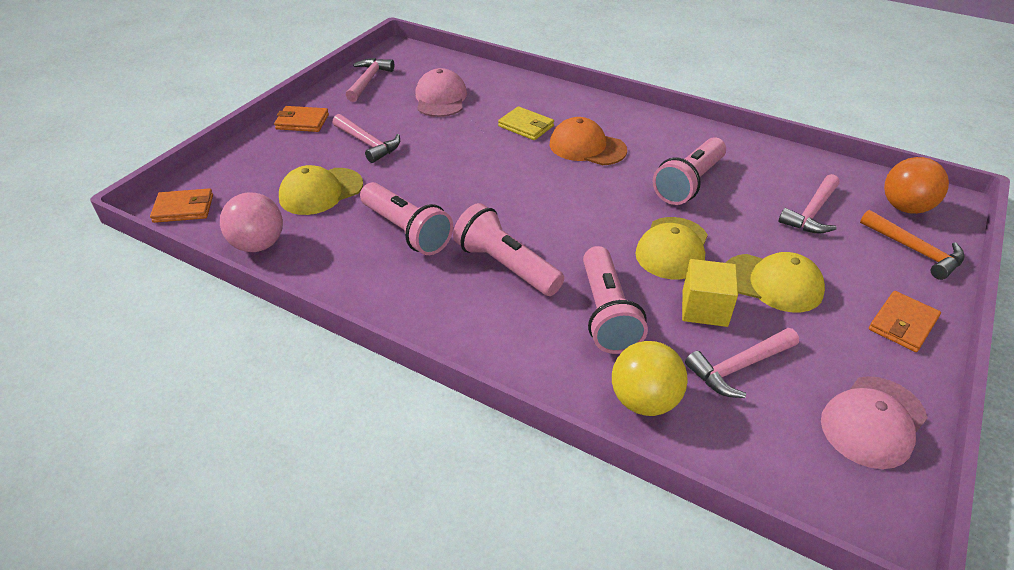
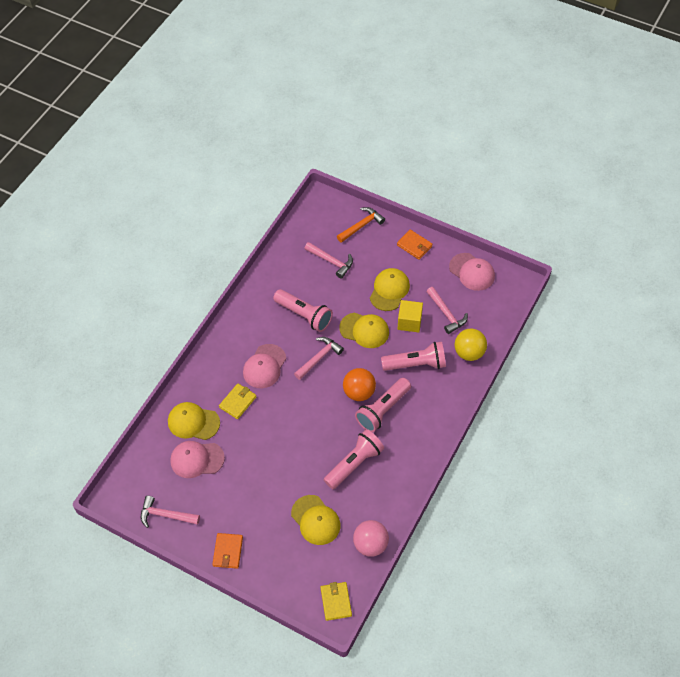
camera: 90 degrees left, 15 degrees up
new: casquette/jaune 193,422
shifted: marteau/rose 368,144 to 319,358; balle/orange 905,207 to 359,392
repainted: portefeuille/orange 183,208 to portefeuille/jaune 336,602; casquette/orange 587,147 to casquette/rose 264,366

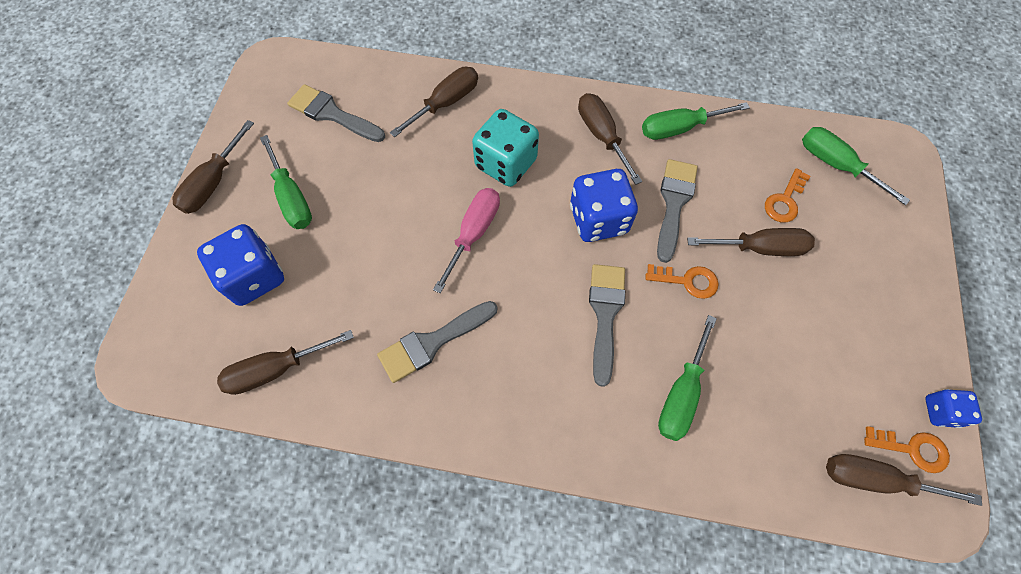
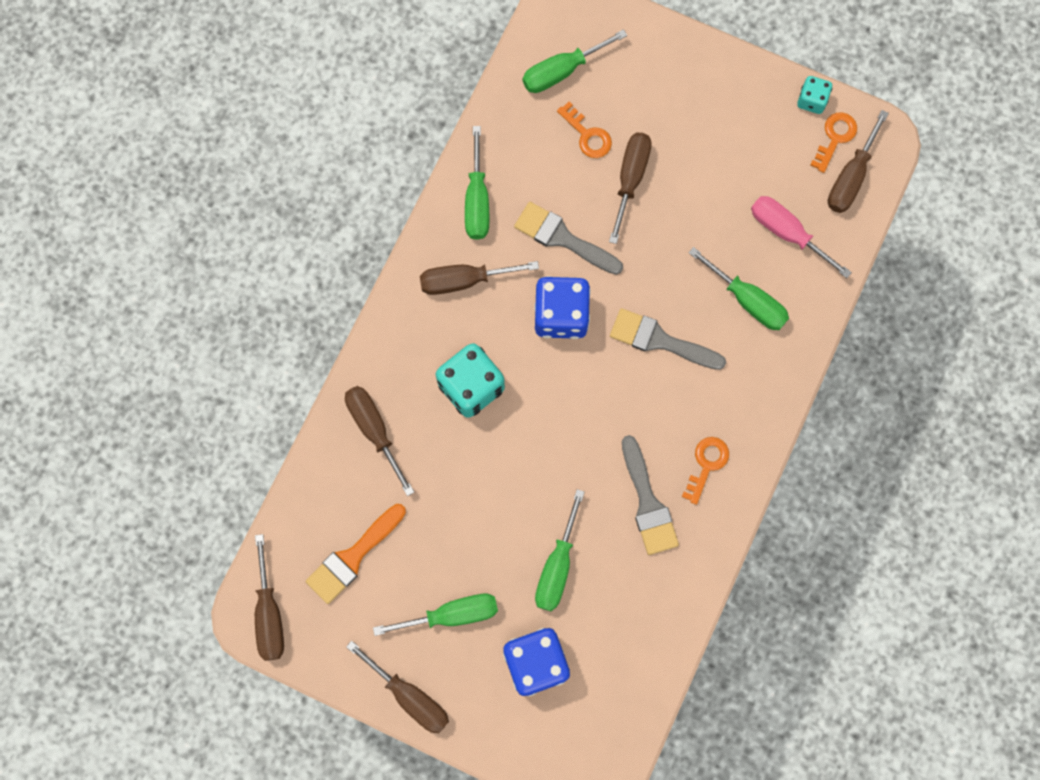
camera: 75 degrees left, 10 degrees up
new: tournevis/vert 557,566
shifted: tournevis/marron 276,369 to 269,614; tournevis/rose 474,233 to 787,233; clé/orange 687,281 to 706,465
repainted: pinceau/gris 332,114 to pinceau/orange 353,556; dé/bleu 940,411 to dé/turquoise 811,100

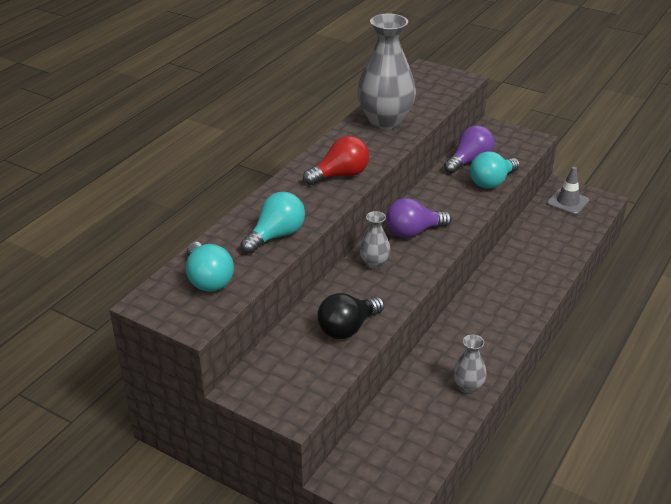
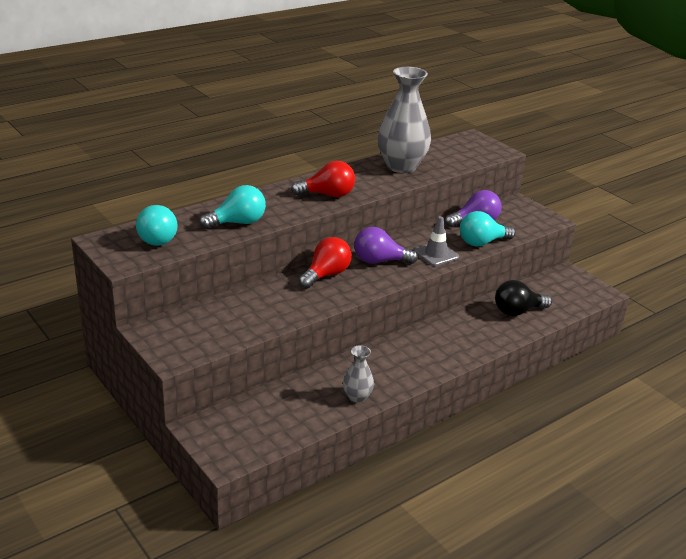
camera: 20 degrees right, 5 degrees down
shifted: ampoule/noir 347,328 to 517,311; cône de chantier/gris 567,202 to 436,254
swapped: vase/gris 374,263 to ampoule/rouge 326,275

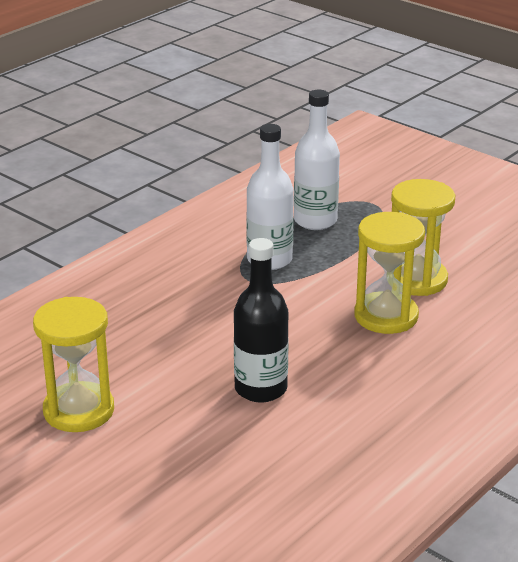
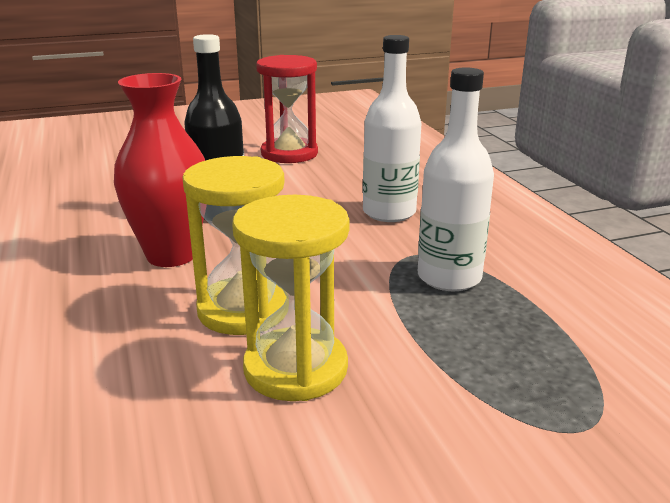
camera: 120 degrees right, 5 degrees down
new: vase/rouge 171,255
shifted: bouteille/blanc 315,221 to 389,212
repainted: sablier/jaune 79,410 to sablier/rouge 289,154

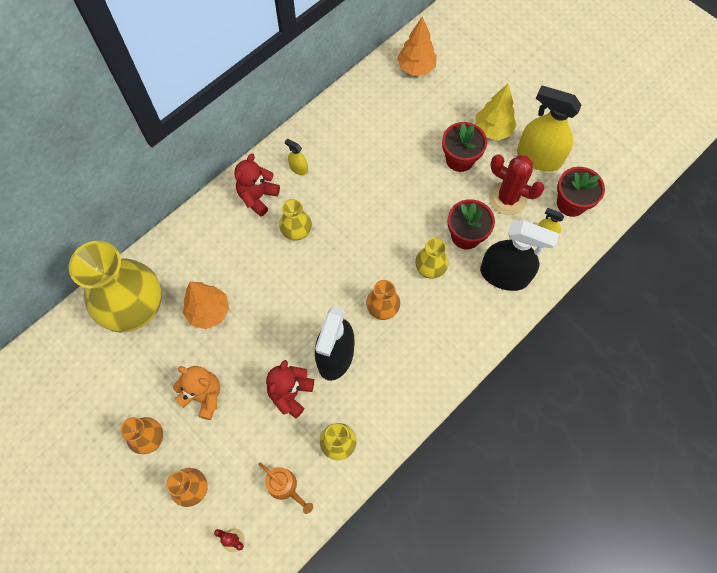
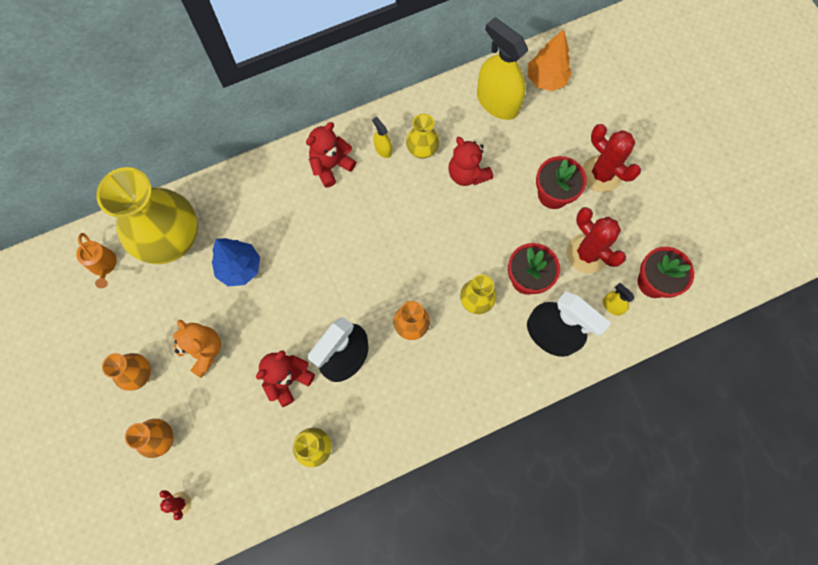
camera: 20 degrees right, 5 degrees up
new: ours en peluche/rouge 467,174
shifted: arrosoir/orange 285,487 to 104,265; vase/jaune 296,231 to 422,150; vaporisateur/jaune 538,158 to 497,102
swapped: arbre/jaune 493,130 to cactus/rouge 601,174
repainted: arbre/orange 208,312 to arbre/bleu 239,268

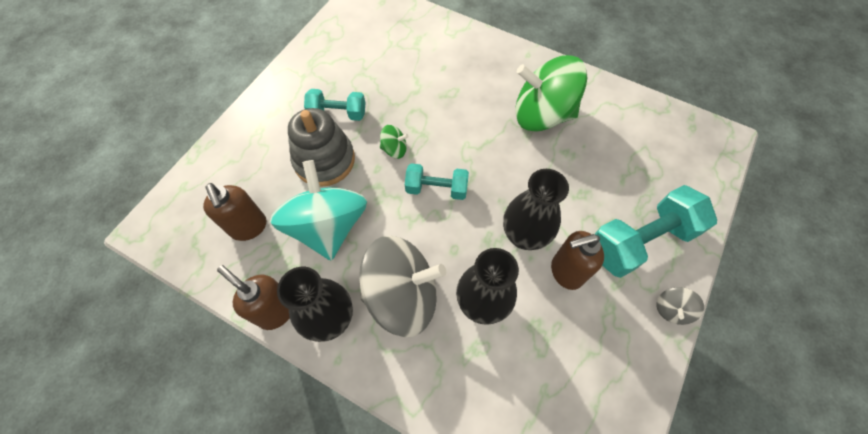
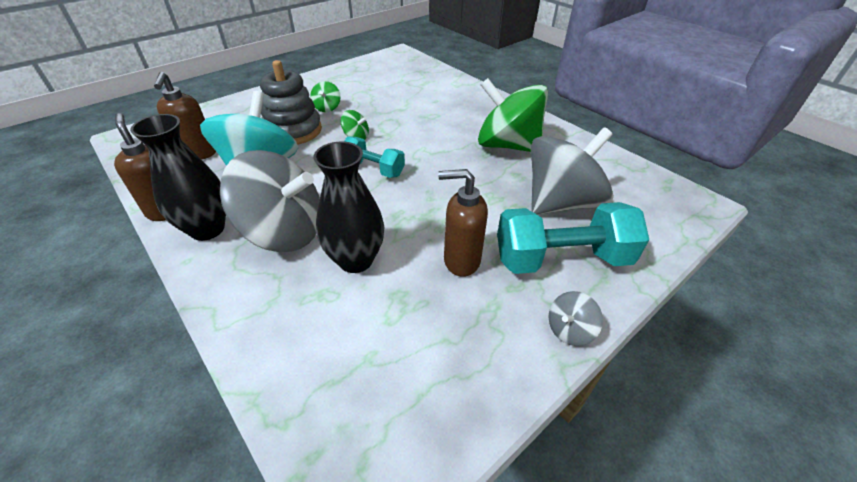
camera: 20 degrees right, 20 degrees down
gone: vase/noir 524,236
new: toupie/gris 561,202
swapped: haltère/turquoise 338,113 to toupie/vert 327,108

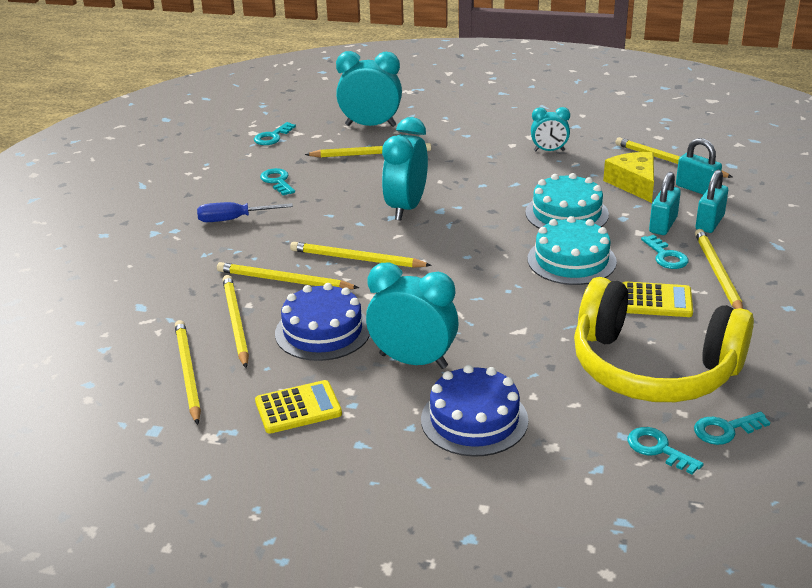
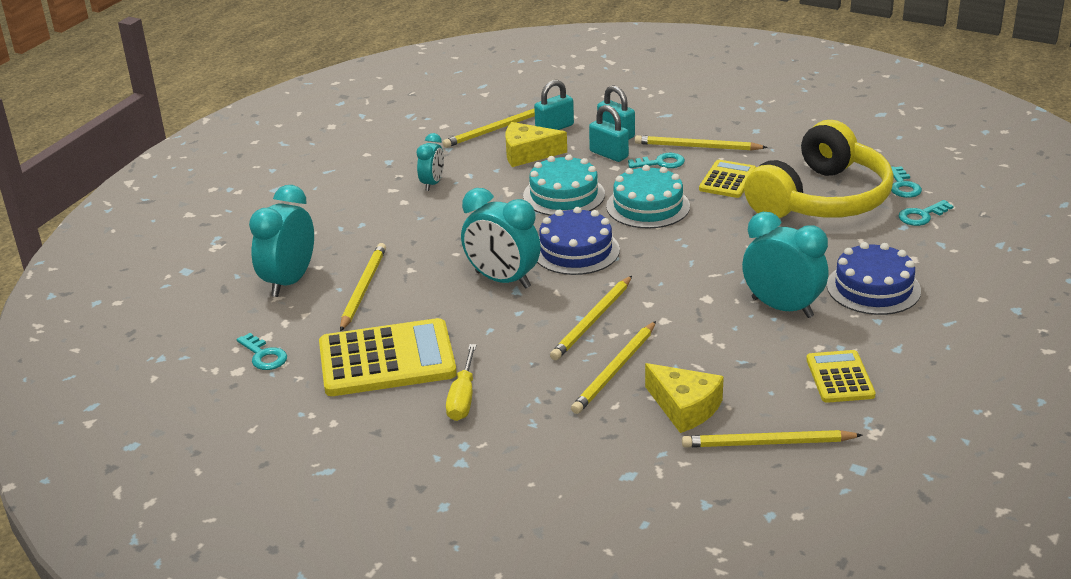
camera: 75 degrees left, 0 degrees up
shifted: gâteau/bleu 323,331 to 576,250
swapped: crayon/jaune 235,322 to fromage/jaune 684,407; clé/turquoise 277,181 to calculatrice/jaune 387,360
repainted: tournevis/bleu 233,219 to tournevis/jaune 463,398
rotated: réveil/turquoise 413,361 = 782,307 90 degrees clockwise

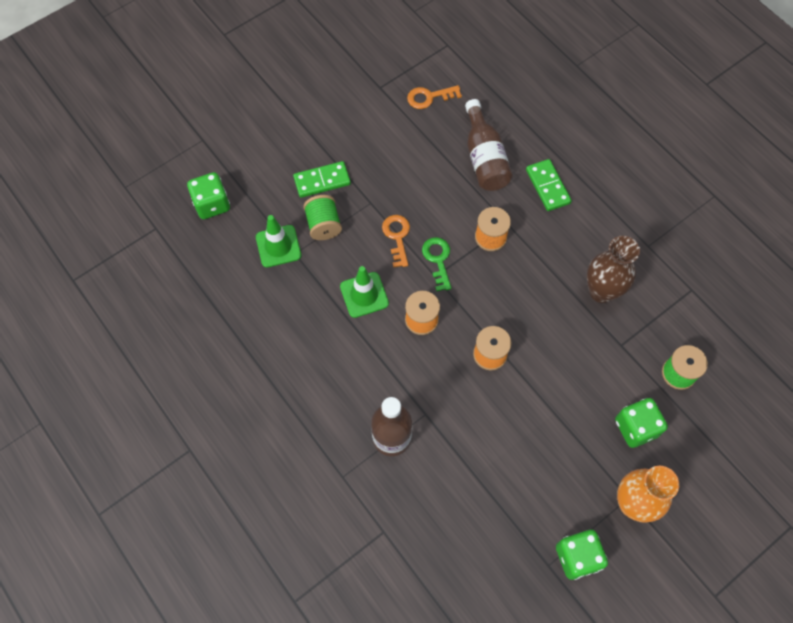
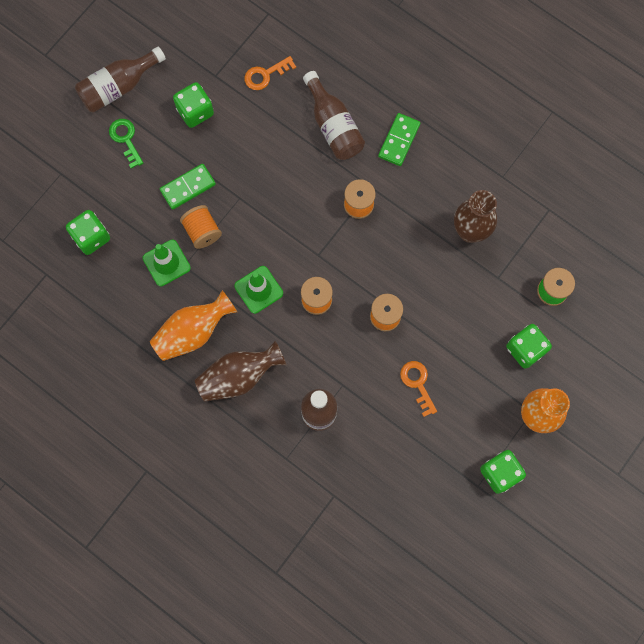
camera: 15 degrees left, 10 degrees up
new: bouteille/marron 119,87; vase/orange 193,332; dé/vert 195,111; vase/marron 239,376
shifted: clé/orange 397,237 to 417,383; clé/vert 438,260 to 125,139
repainted: bobine/vert 323,225 to bobine/orange 202,231
rotated: domino/vert 547,186 = 399,140 60 degrees clockwise

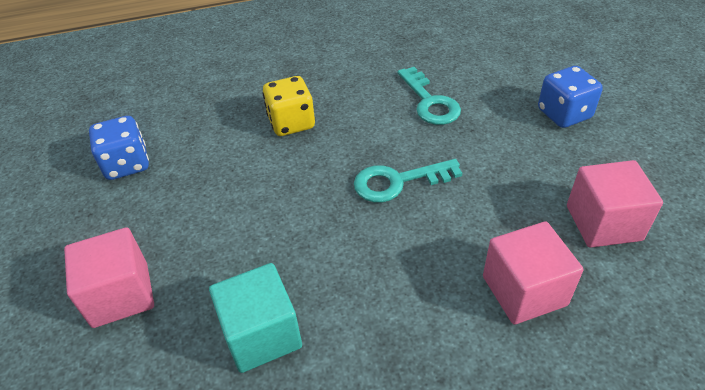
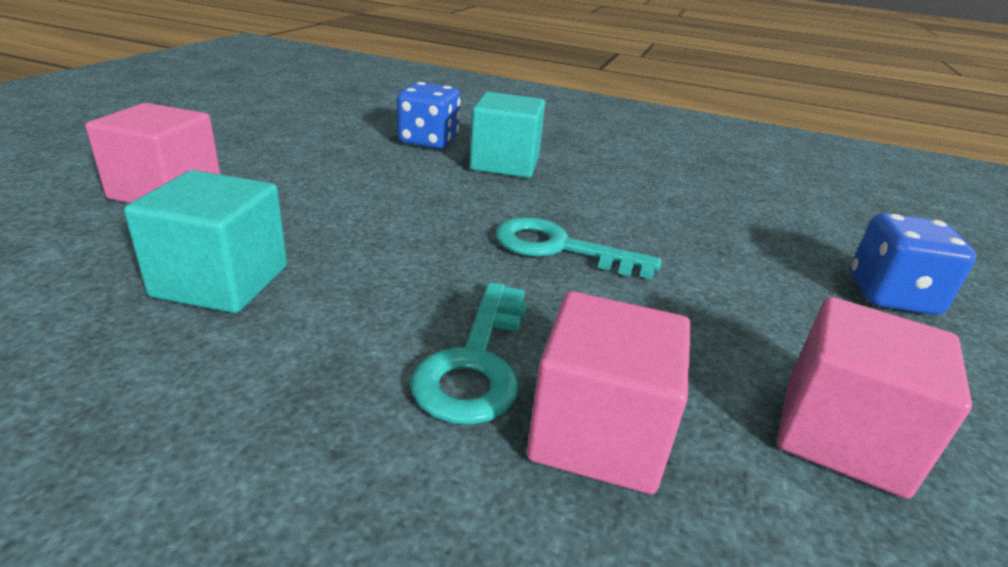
camera: 30 degrees right, 15 degrees down
shifted: dé/bleu 127,164 to 428,141; clé/turquoise 429,102 to 475,362
swapped: dé/jaune 291,123 to cube/turquoise 505,164

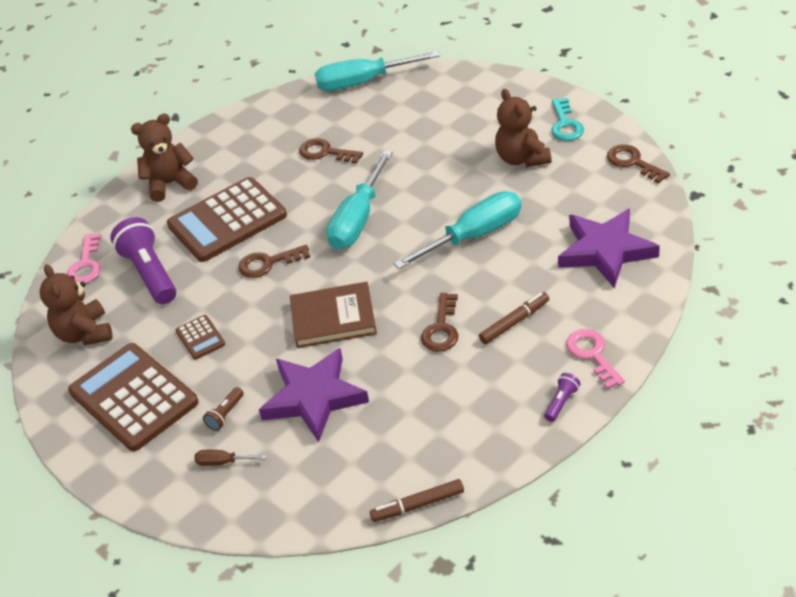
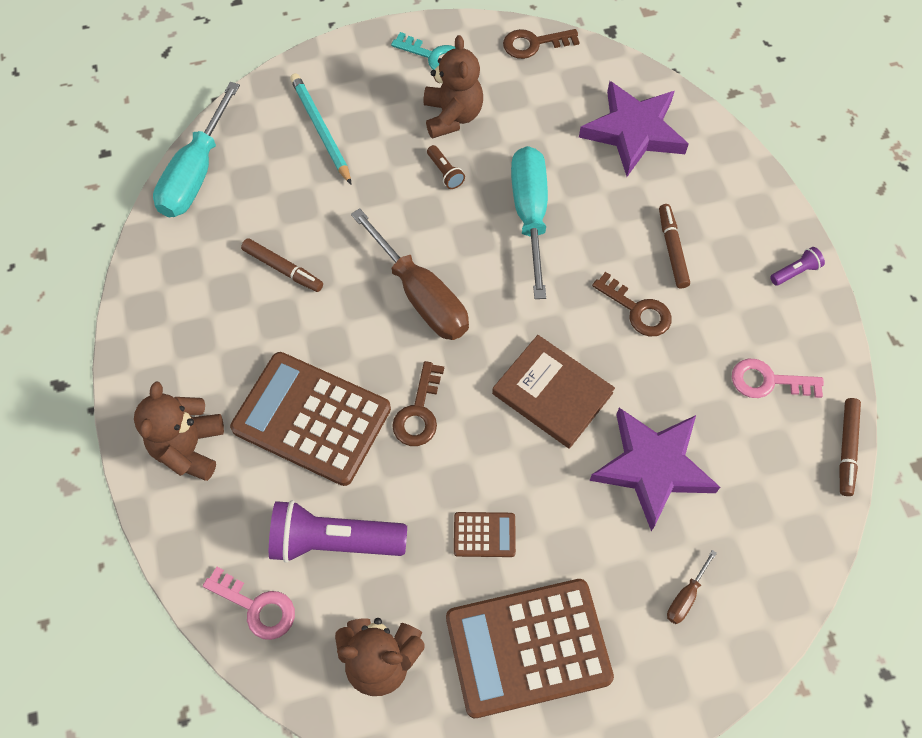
camera: 65 degrees left, 20 degrees up
new: crayon/turquoise 321,130
shifted: lampe de poche/marron 225,414 to 445,172; clé/rose 592,354 to 767,381
swapped: clé/marron 325,152 to feutre/marron 283,269
repainted: tournevis/turquoise 358,219 to tournevis/marron 421,295
rotated: calculatrice/marron 227,220 = 312,418 120 degrees clockwise; livre/marron 333,318 = 552,393 75 degrees counterclockwise; ours en peluche/marron 522,158 = 452,116 105 degrees counterclockwise; lampe de poche/violet 561,402 = 795,272 90 degrees clockwise

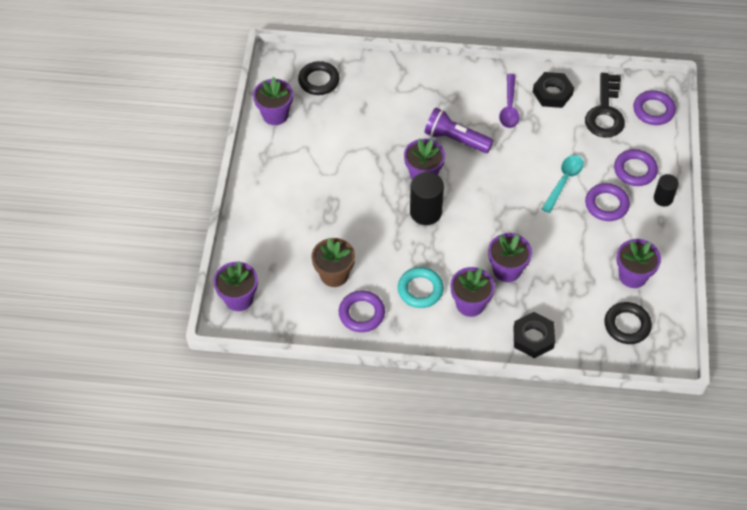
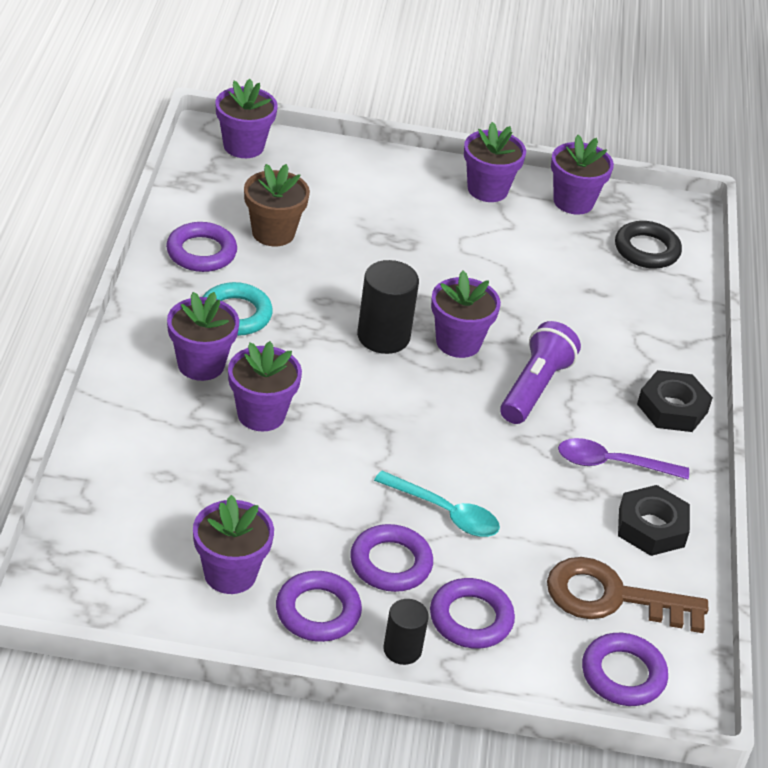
camera: 85 degrees right, 15 degrees down
gone: anneau/noir 627,325
new: anneau/violet 318,611; pot de fleurs/violet 487,189
shifted: écrou/noir 533,338 to 672,408
repainted: clé/noir 605,112 to clé/marron 612,597

